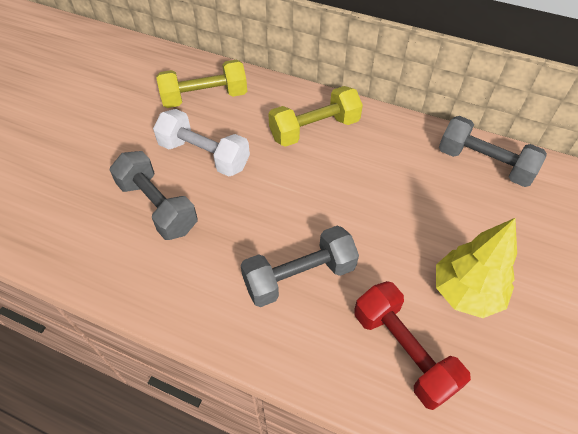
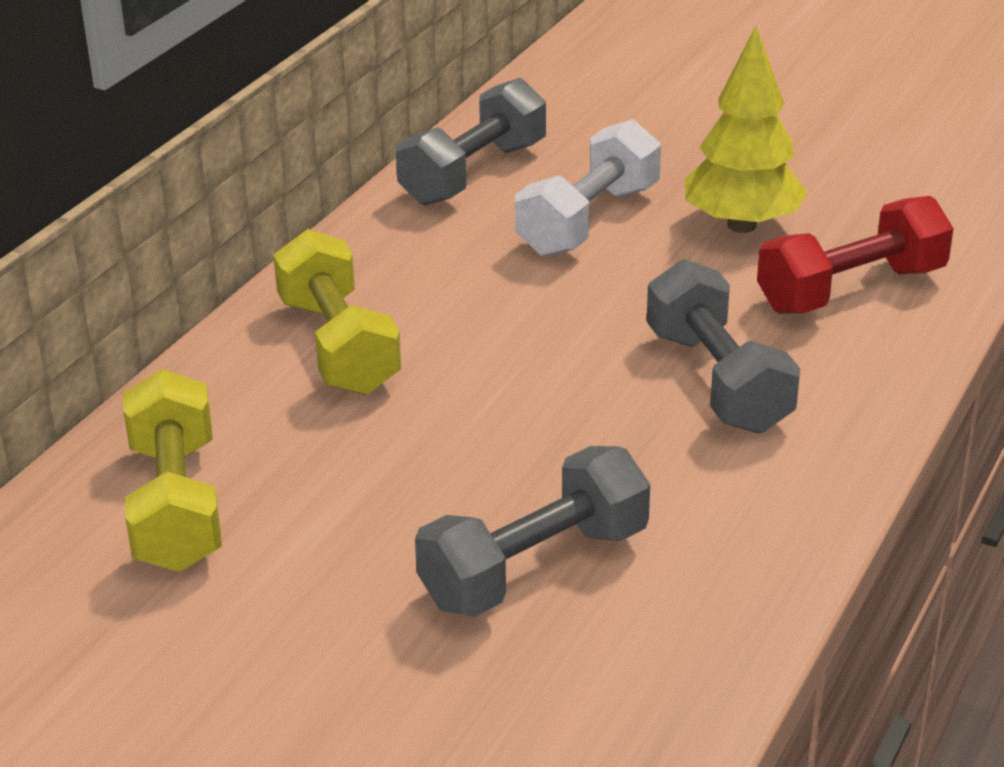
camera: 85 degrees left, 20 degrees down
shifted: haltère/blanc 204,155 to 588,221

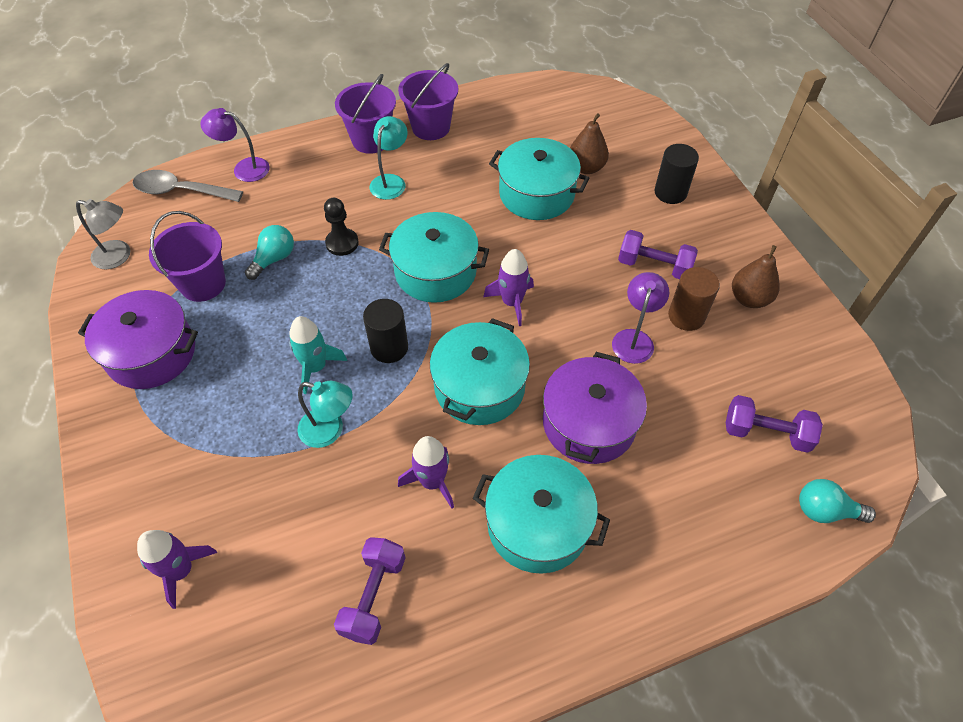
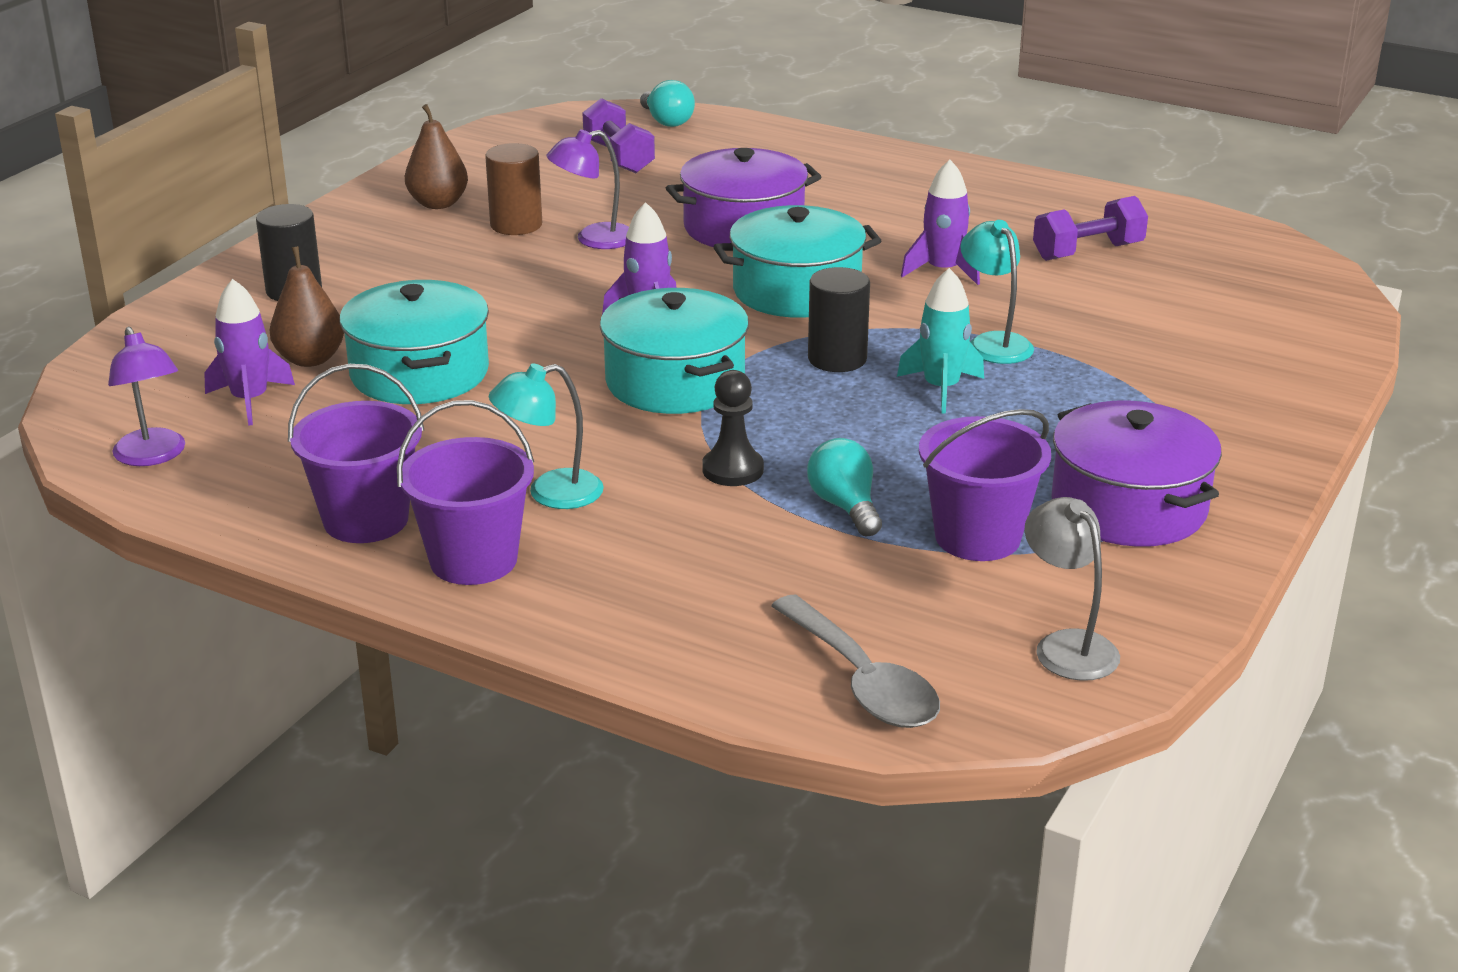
camera: 130 degrees left, 25 degrees down
gone: marmite/turquoise 538,524; haltère/violet 654,266
shifted: fusée/violet 181,570 to 250,400; lampe/violet 244,168 to 153,456
rotated: ampoule/turquoise 274,259 = 845,506 75 degrees clockwise

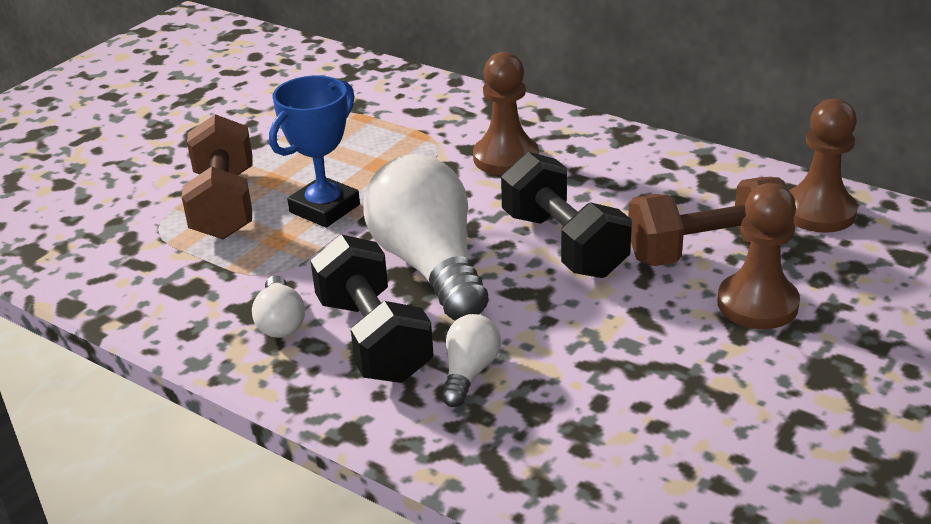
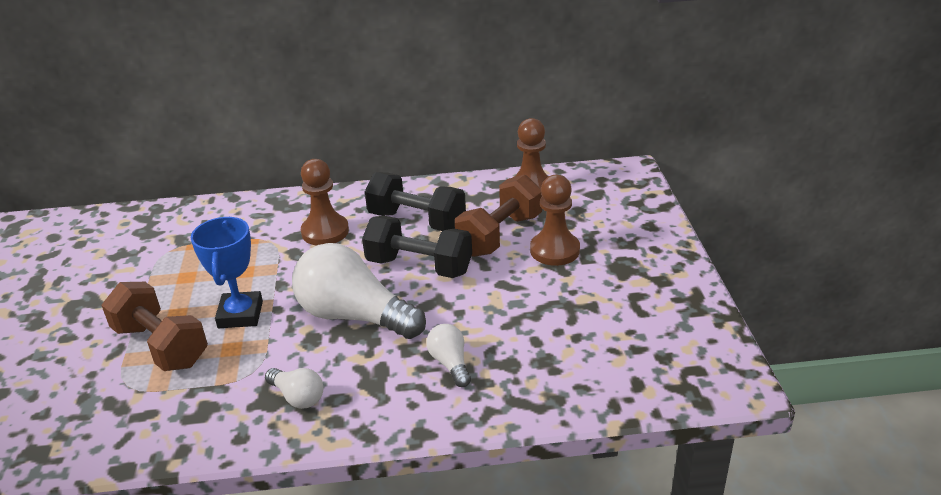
camera: 40 degrees left, 0 degrees up
shifted: haltère/noir 373,339 to 417,221

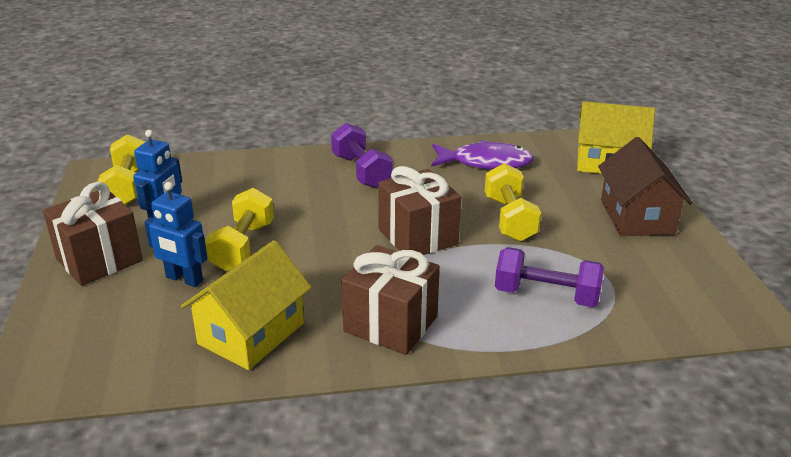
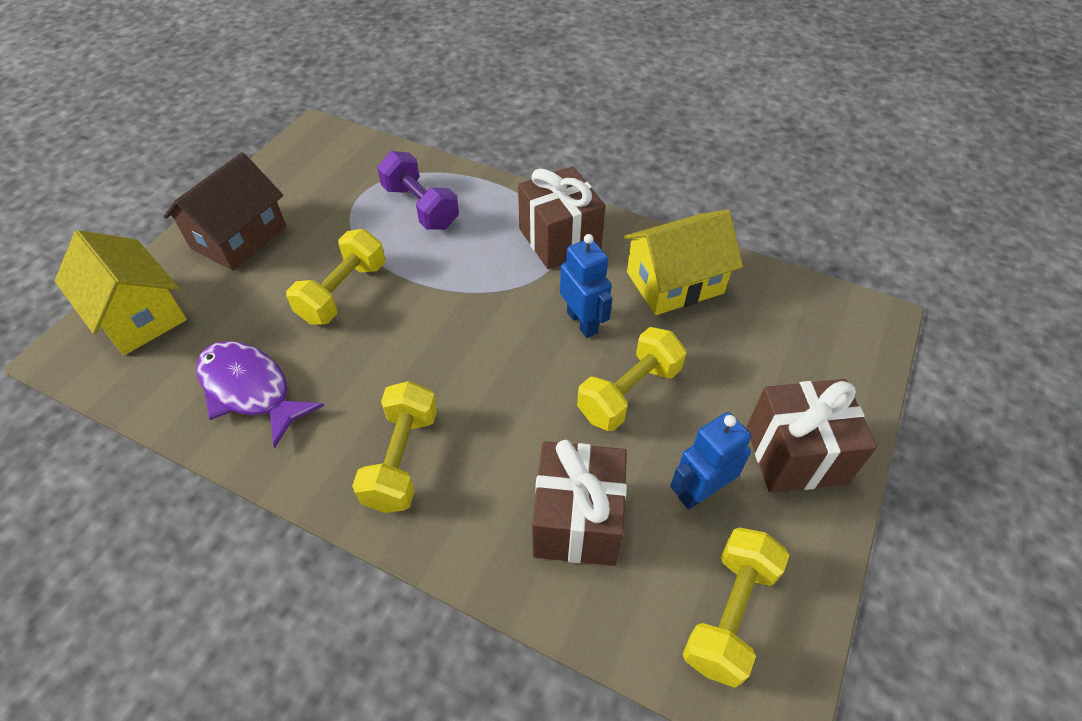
camera: 145 degrees left, 20 degrees up
shifted: robot/bleu 184,279 to 582,322; cadeau/marron 418,236 to 577,520
repainted: haltère/violet 361,171 to haltère/jaune 402,459

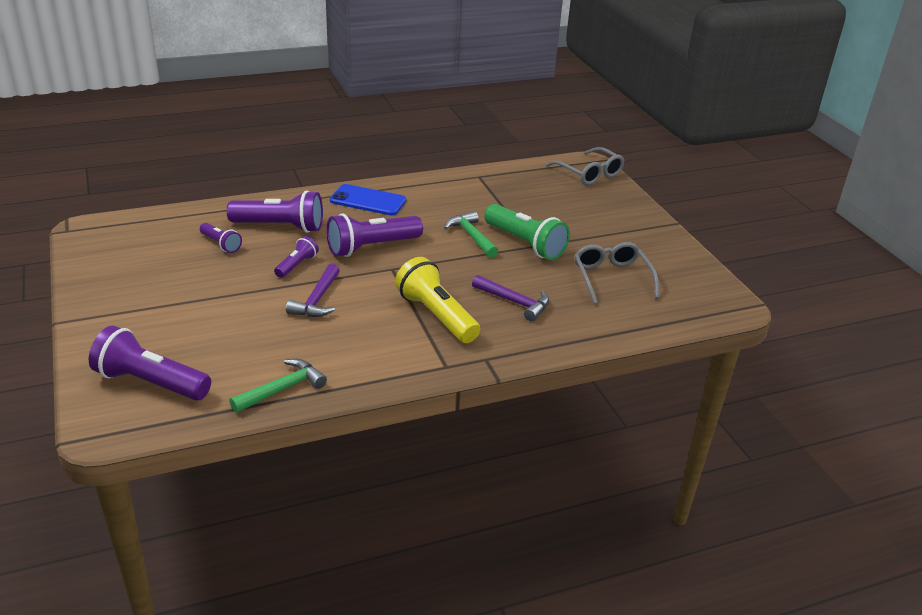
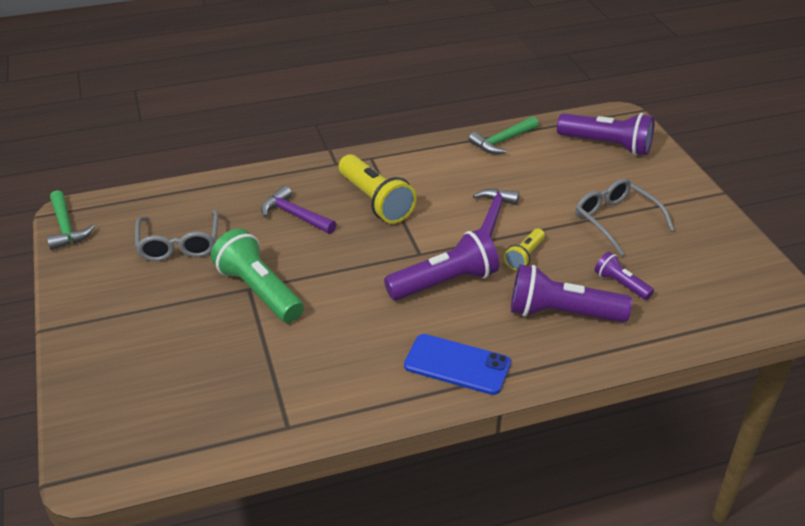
camera: 175 degrees left, 5 degrees up
shifted: marteau/vert 471,236 to 66,228; lunettes/gris 589,173 to 616,221
repainted: lampe de poche/violet 297,265 to lampe de poche/jaune 524,256

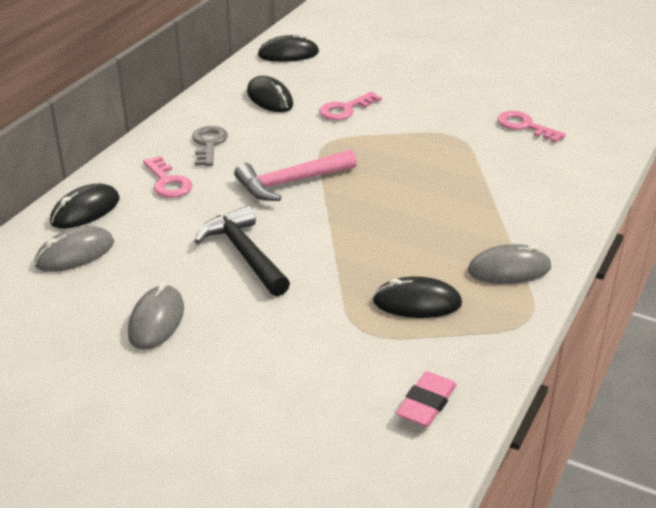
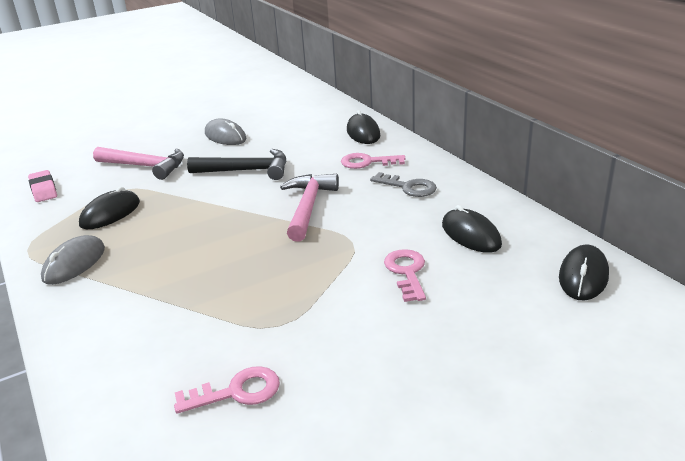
camera: 125 degrees right, 5 degrees down
gone: souris/gris 75,254
new: marteau/rose 145,166
rotated: souris/noir 269,98 = 471,235 60 degrees clockwise

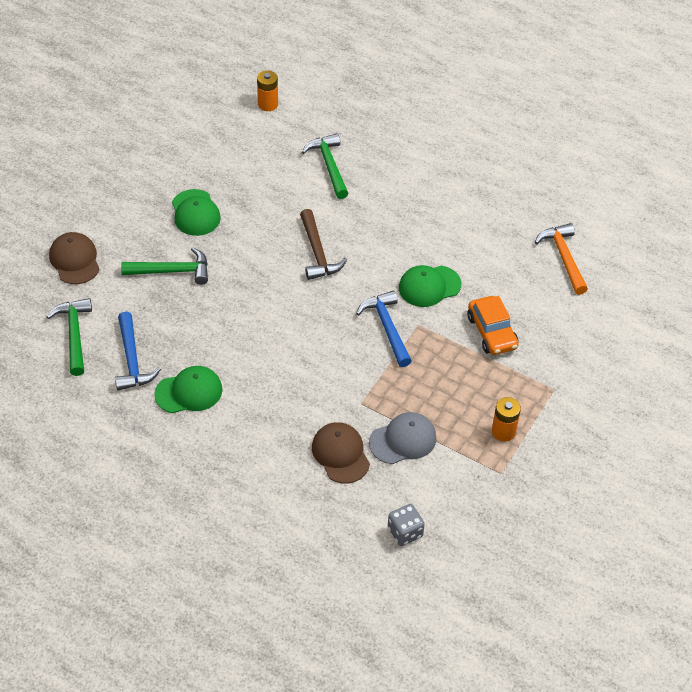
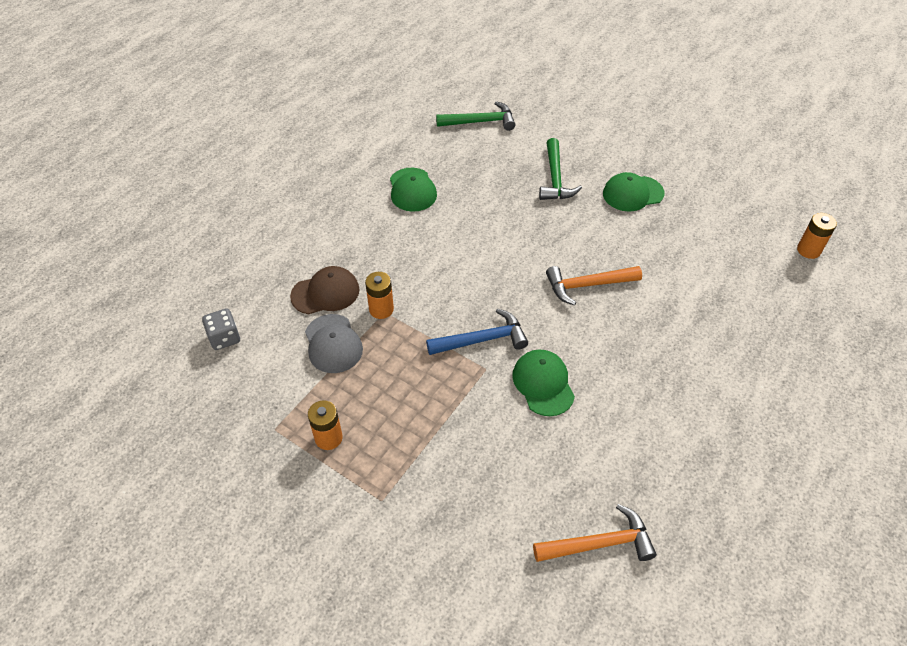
camera: 95 degrees right, 0 degrees up
gone: casquette/marron 74,260; marteau/bleu 132,360; marteau/vert 329,166; voiture/orange 492,332
new: pile/orange 381,309
repainted: marteau/marron 317,252 to marteau/orange 587,285

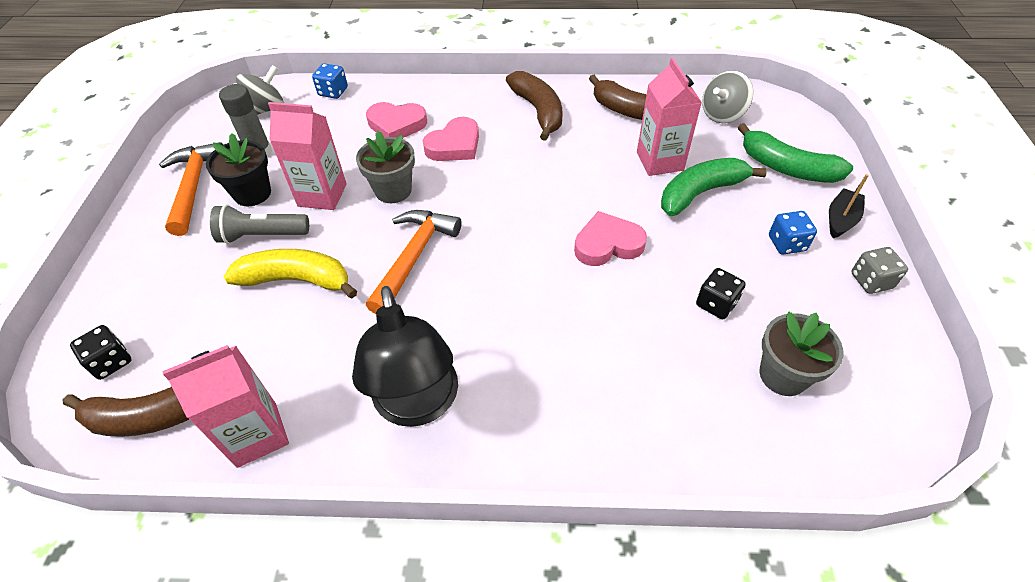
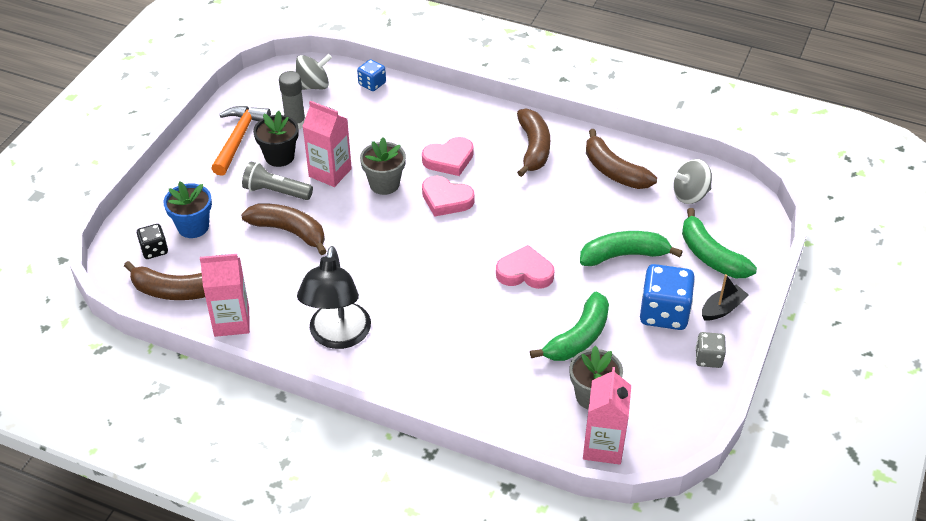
camera: 20 degrees right, 5 degrees down
gone: marteau/orange 413,258
new: pot de fleurs/bleu 193,227
shifted: cœur/rose 396,125 to 446,199; brique de lait/rose 660,161 to 603,446
swapped: dé/noir 716,304 to banane/vert 578,337
repainted: banane/jaune 297,280 to banane/marron 289,232
scaled: dé/bleu 786,243 = 664,313 x1.84

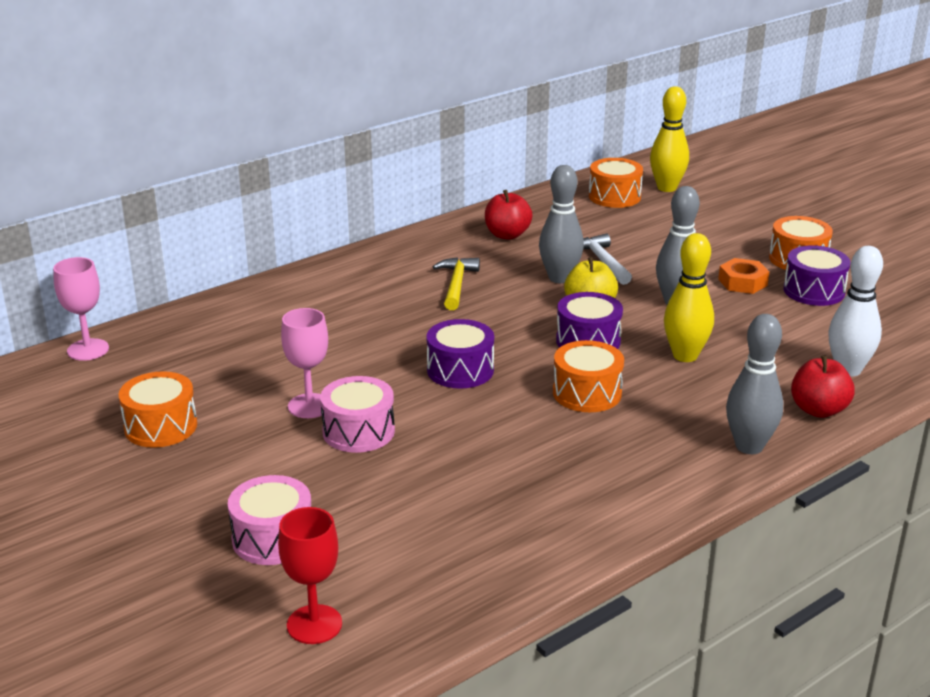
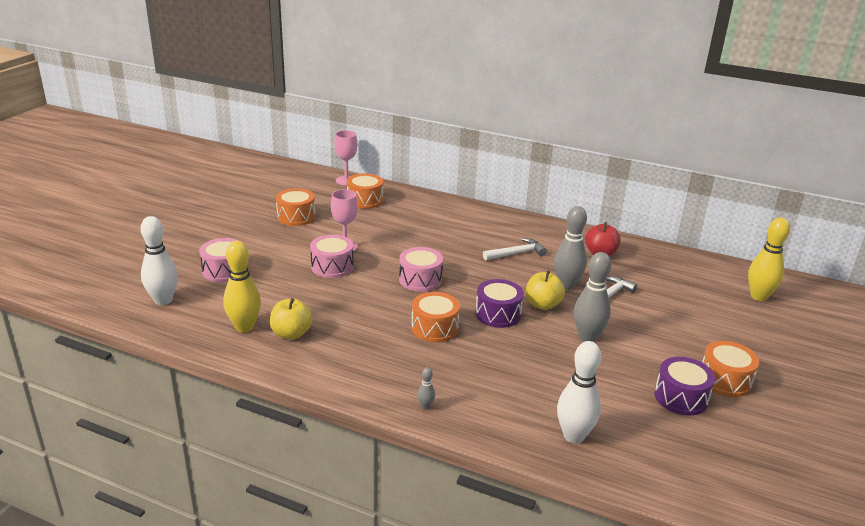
camera: 60 degrees right, 0 degrees up
gone: écrou/orange 742,282; pomme/rouge 818,410
new: pomme/jaune 291,334
shifted: tambour/orange 614,196 to 365,200; quille/jaune 685,356 to 244,327
swapped: verre à pied/rouge 314,624 to quille/blanc 163,300
repainted: tambour/violet 460,370 to tambour/rose 420,280; marteau/jaune 456,284 to marteau/blanc 516,253
scaled: quille/gris 749,446 = 425,406 x0.44

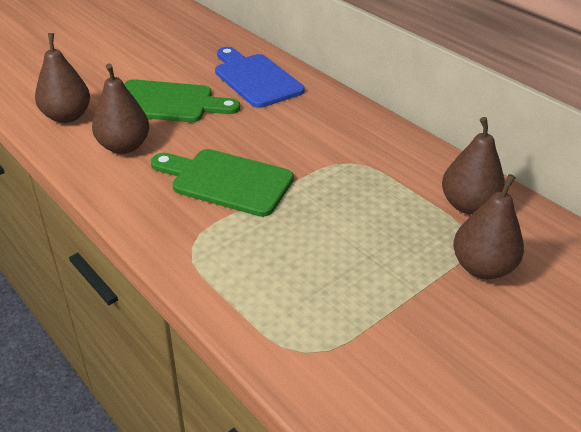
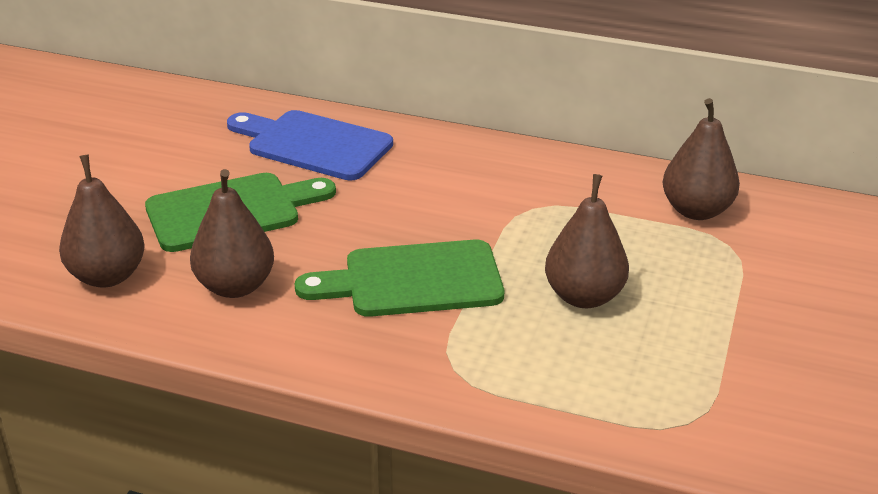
camera: 30 degrees left, 5 degrees down
shifted: poire/marron 482,267 to 584,296

